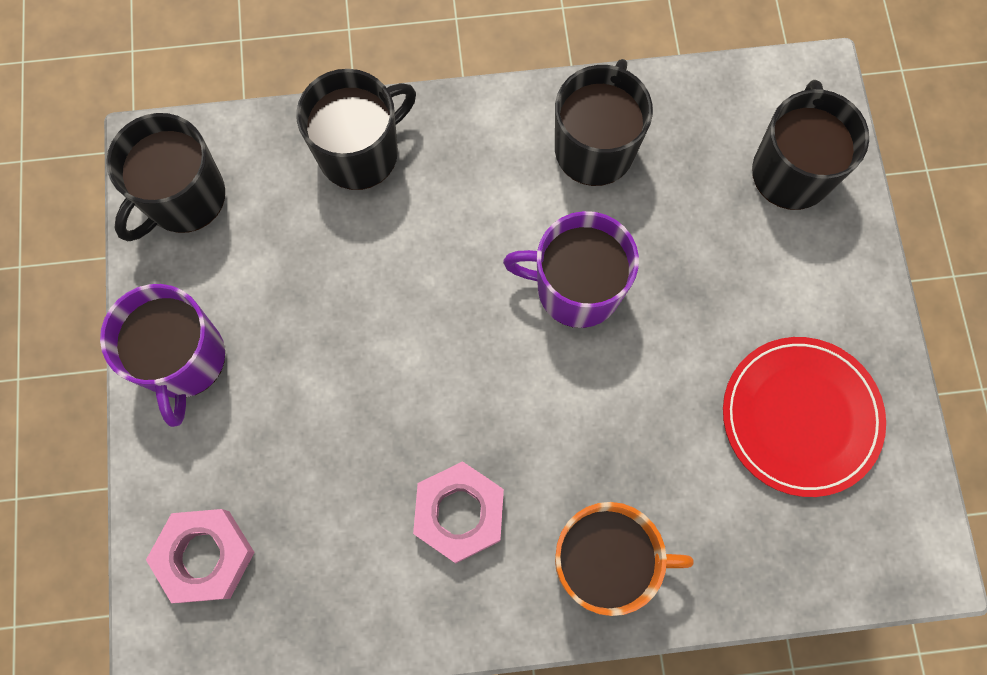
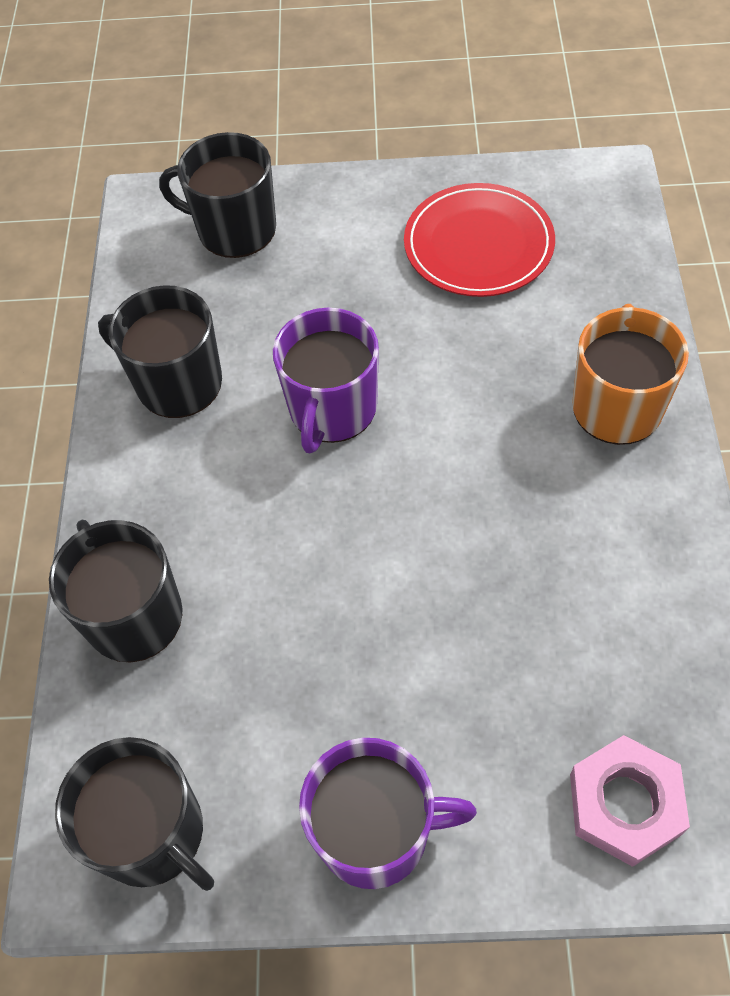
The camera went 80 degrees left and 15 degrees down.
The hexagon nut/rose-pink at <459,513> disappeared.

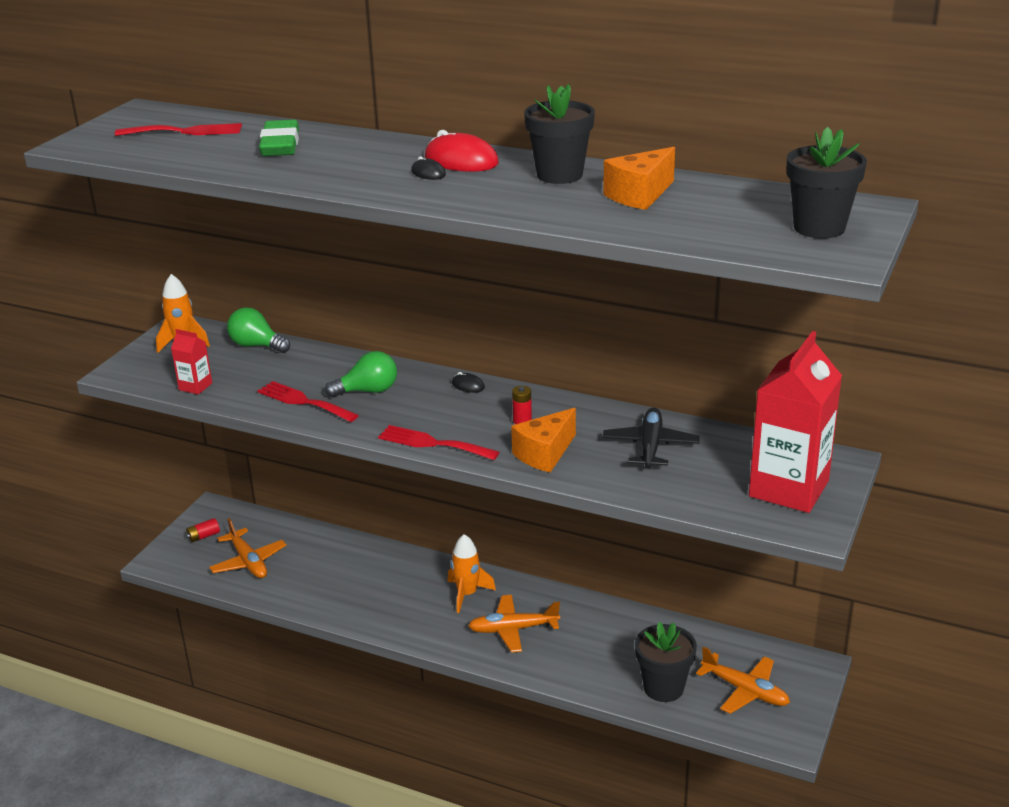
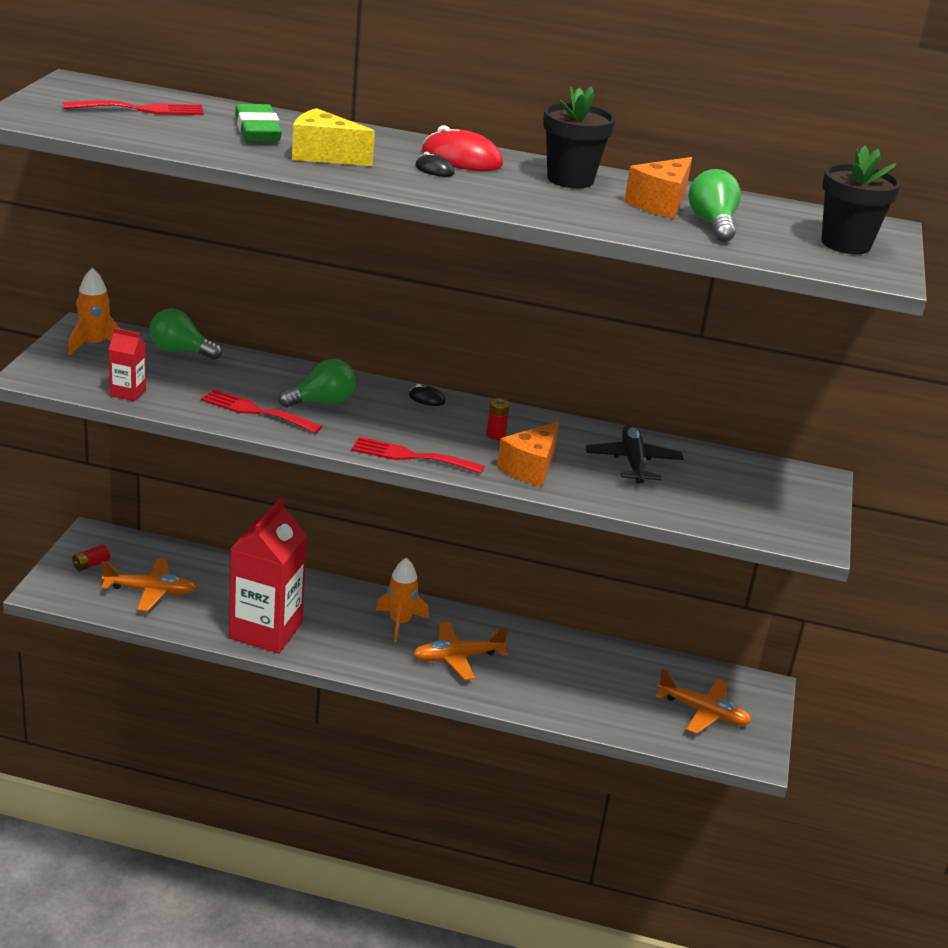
The camera went 15 degrees left and 0 degrees up.
The aeroplane/orange at <248,562> turned 45 degrees counterclockwise.
The plant pot/black at <663,688> disappeared.
The carton/scarlet moved from <788,488> to <266,631>.
The cheese wedge/golden at <324,156> appeared.
The light bulb/leaf-green at <712,224> appeared.

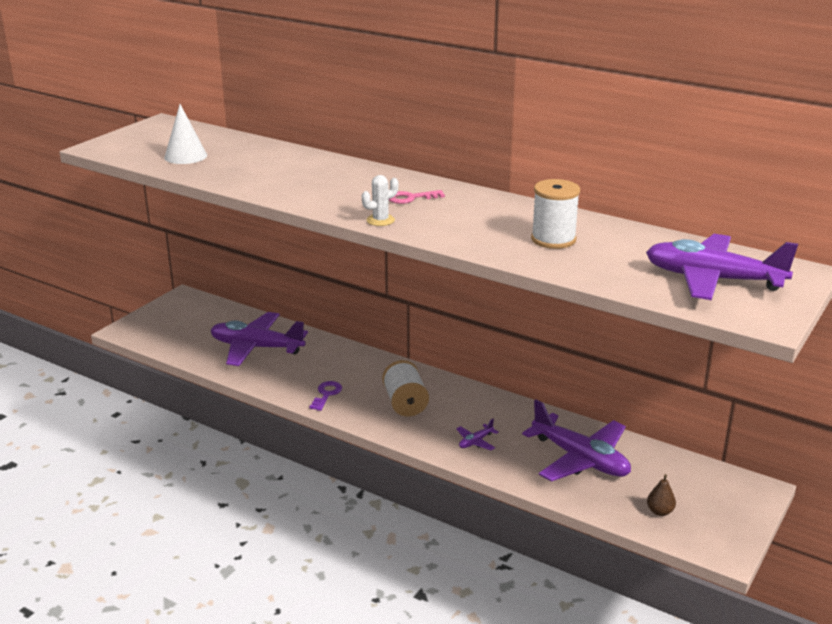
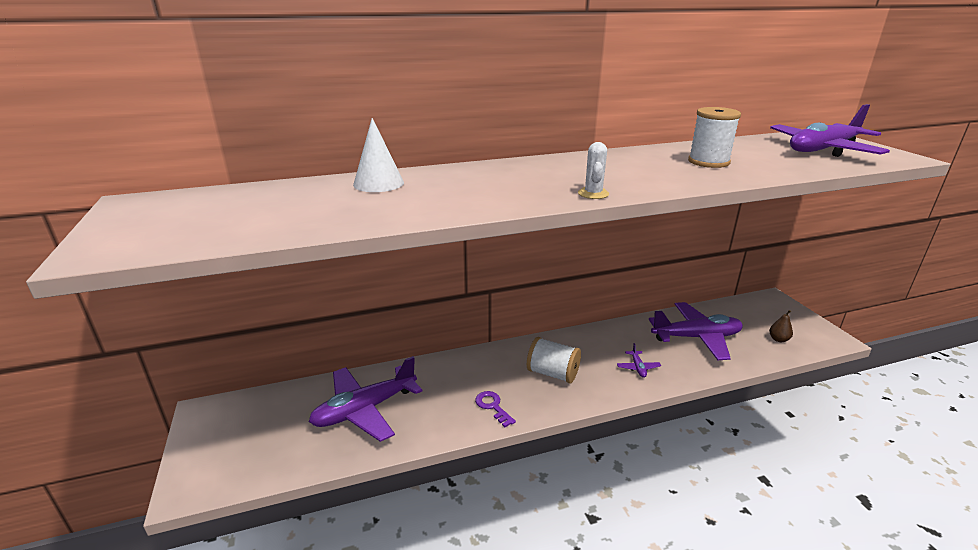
The camera went 50 degrees left and 0 degrees up.
The cone shape/white moved from <185,156> to <378,183>.
The latchkey/rose-pink at <411,198> disappeared.

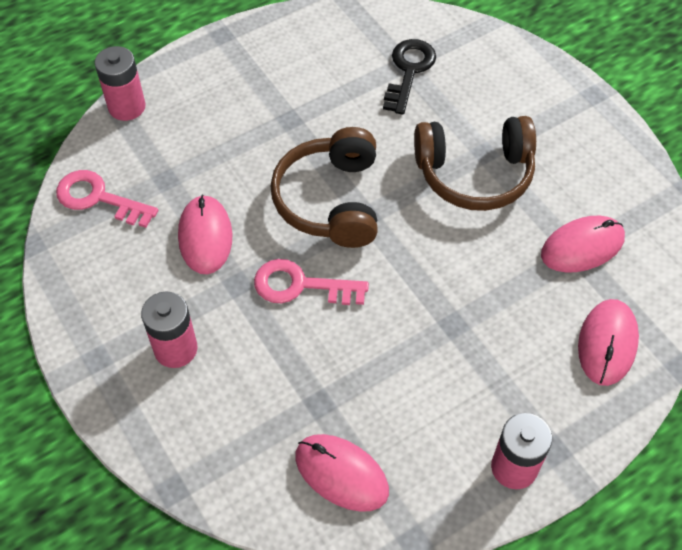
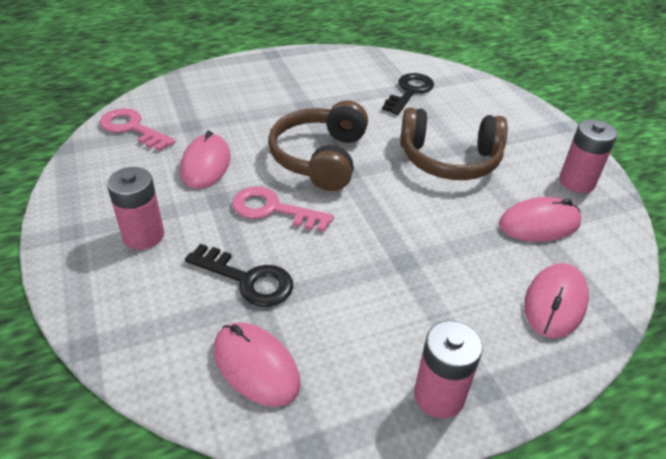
The camera went 10 degrees right and 15 degrees down.
The AA battery/rose-pink moved from <127,107> to <576,182>.
The latchkey/black at <247,279> appeared.

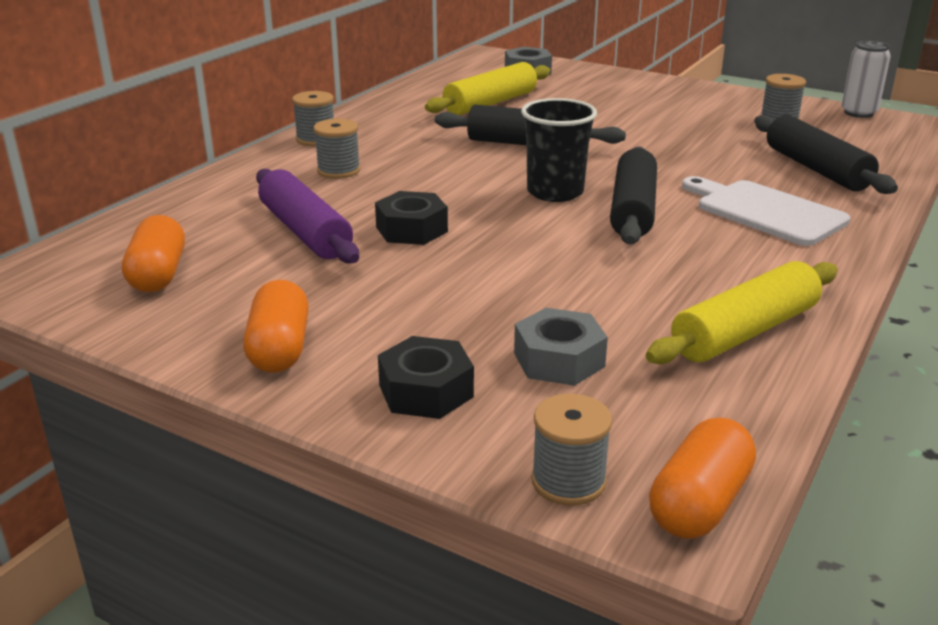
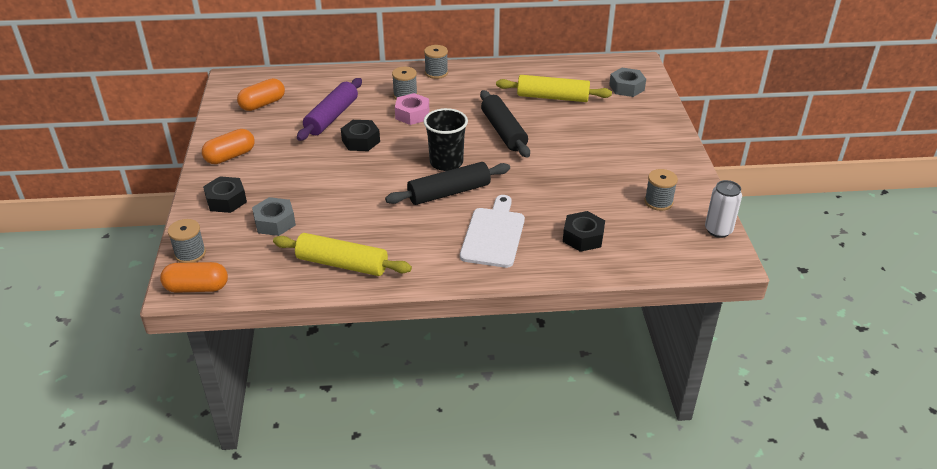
The camera went 55 degrees right and 10 degrees up.
The pastry roller/black at <816,169> was replaced by the hexagon nut/black at <583,237>.
The hexagon nut/rose-pink at <412,114> appeared.

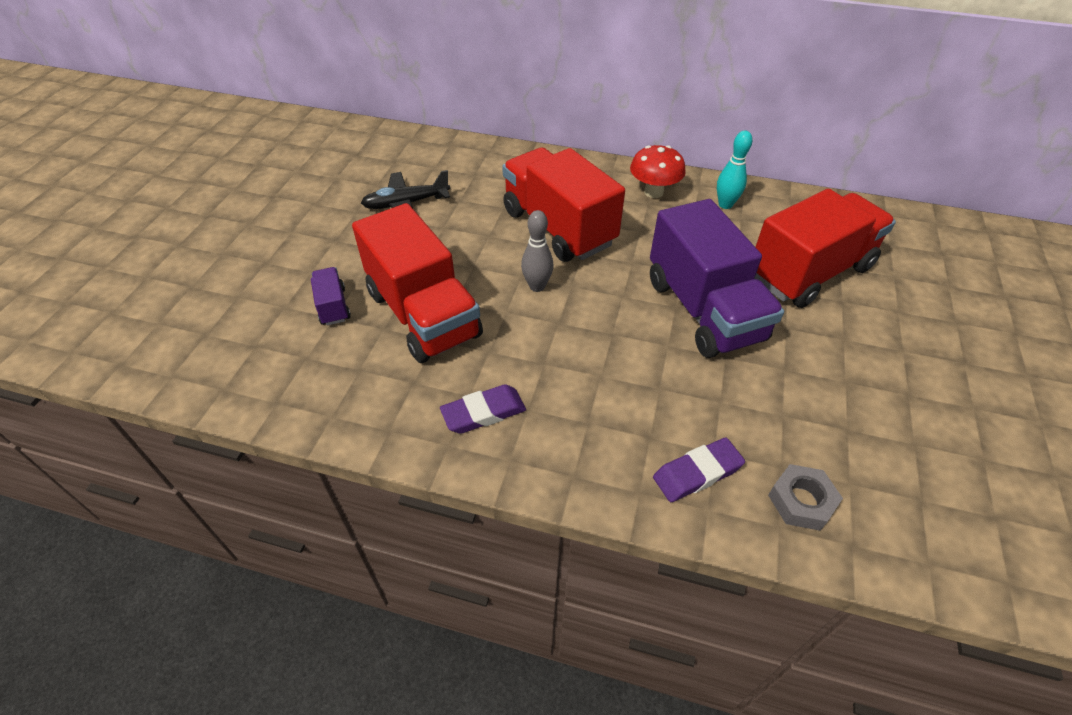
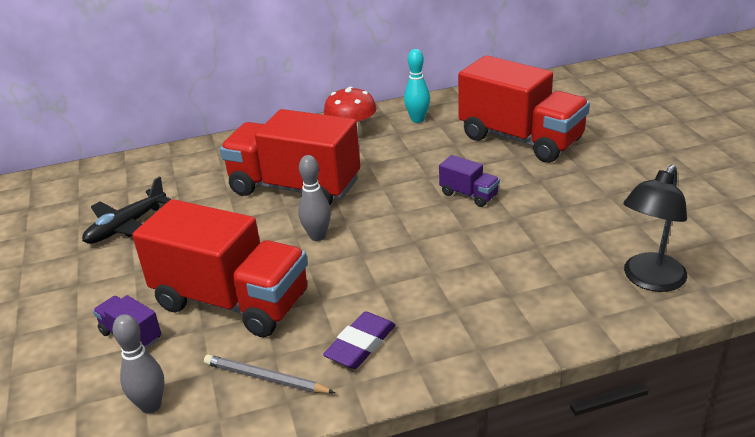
The camera went 30 degrees left and 15 degrees down.
The truck/royal purple at <704,310> changed to 0.43 times the size.
The pencil eraser/royal purple at <697,473> disappeared.
The truck/scarlet at <809,272> turned 105 degrees clockwise.
The hexagon nut/ash-grey at <801,501> was replaced by the reading lamp/black at <649,280>.
The bowling pin/ash-grey at <151,405> appeared.
The pencil/ash-grey at <266,378> appeared.

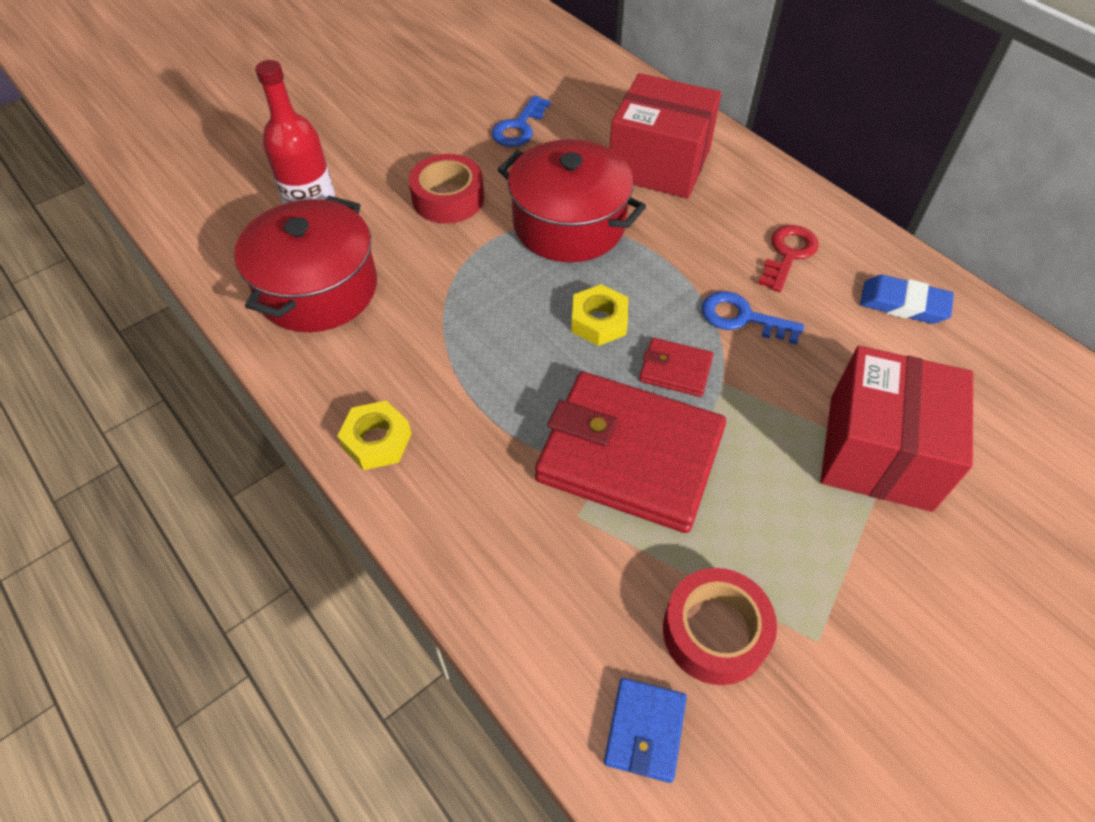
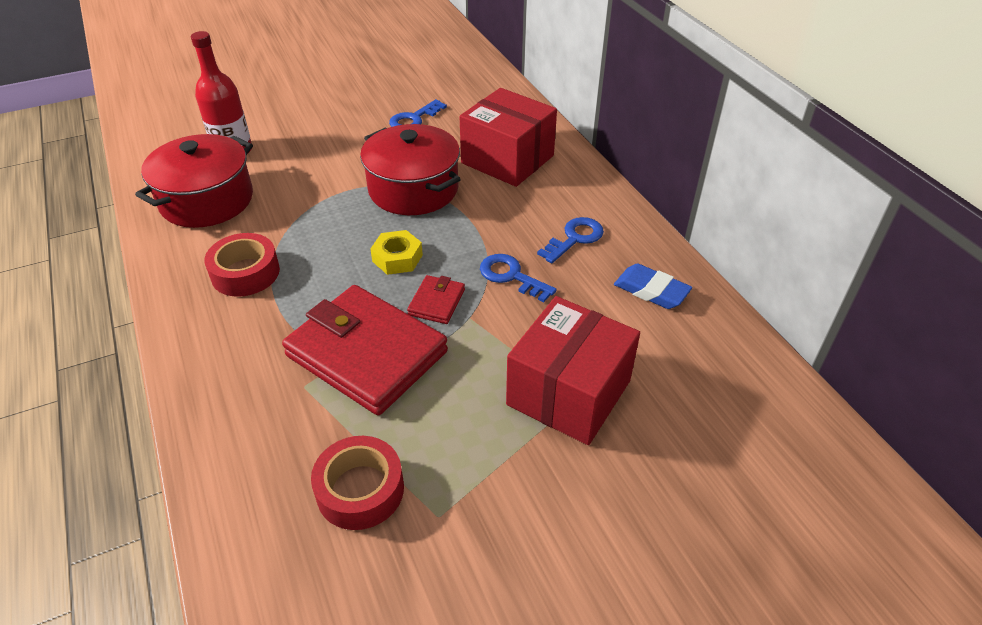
The camera went 15 degrees right and 10 degrees down.
The hexagon nut/golden at <377,441> disappeared.
The tape/scarlet moved from <448,198> to <245,273>.
The card wallet/cobalt at <645,731> disappeared.
The card wallet/scarlet at <675,370> turned 75 degrees clockwise.
The latchkey/scarlet at <788,254> became the latchkey/cobalt at <575,238>.

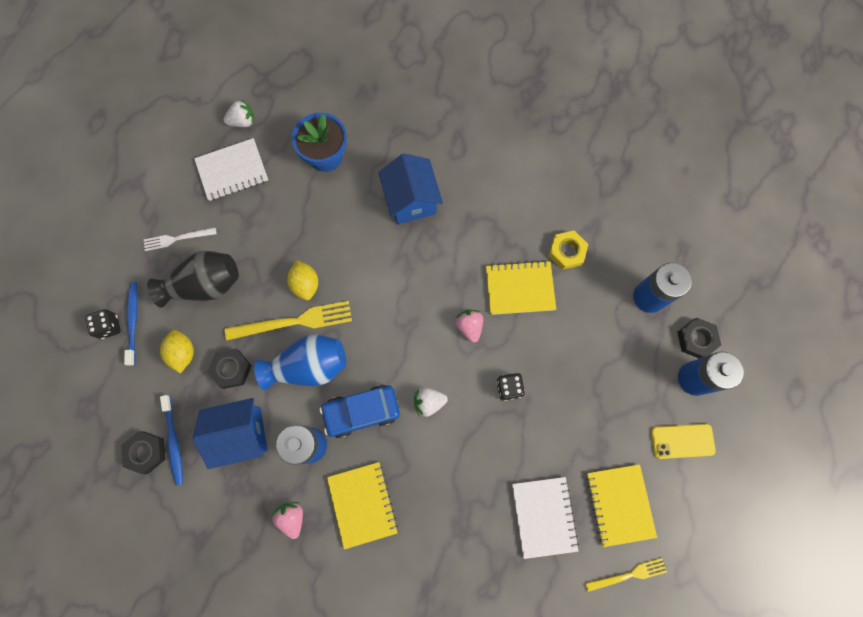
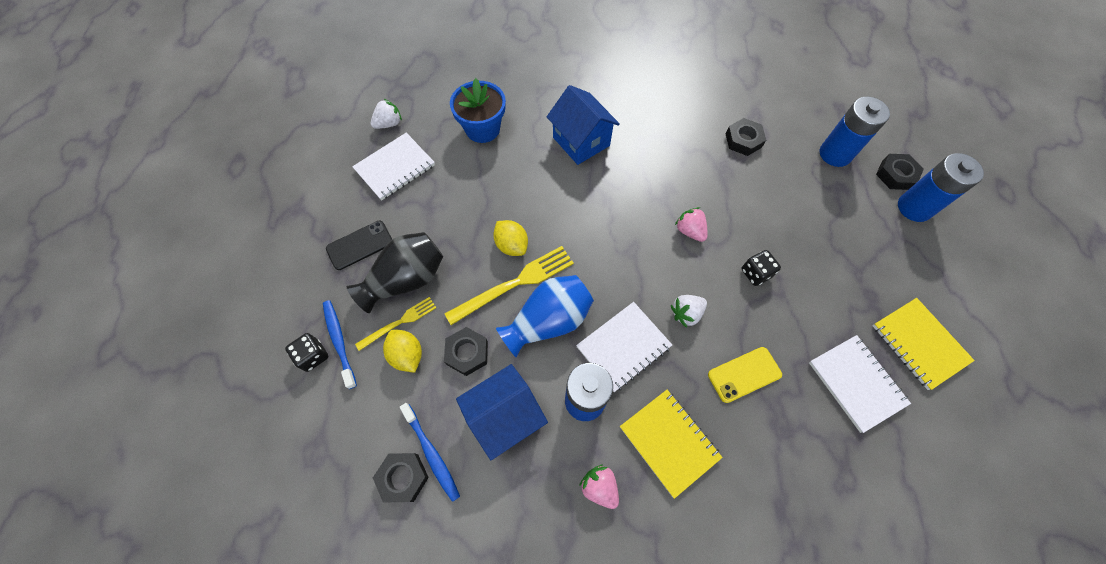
The camera went 20 degrees left and 10 degrees down.
The fork/white at <177,238> was replaced by the phone/black at <360,245>.
The automobile/cobalt at <361,412> was replaced by the notepad/white at <623,347>.
The notepad/golden at <520,288> disappeared.
The hexagon nut/golden at <567,252> became the hexagon nut/black at <743,140>.
The fork/golden moved from <628,575> to <399,322>.
The phone/golden moved from <682,441> to <744,374>.

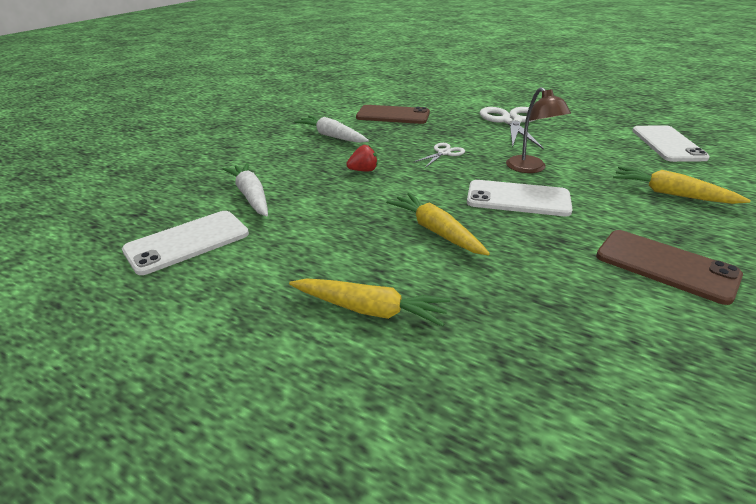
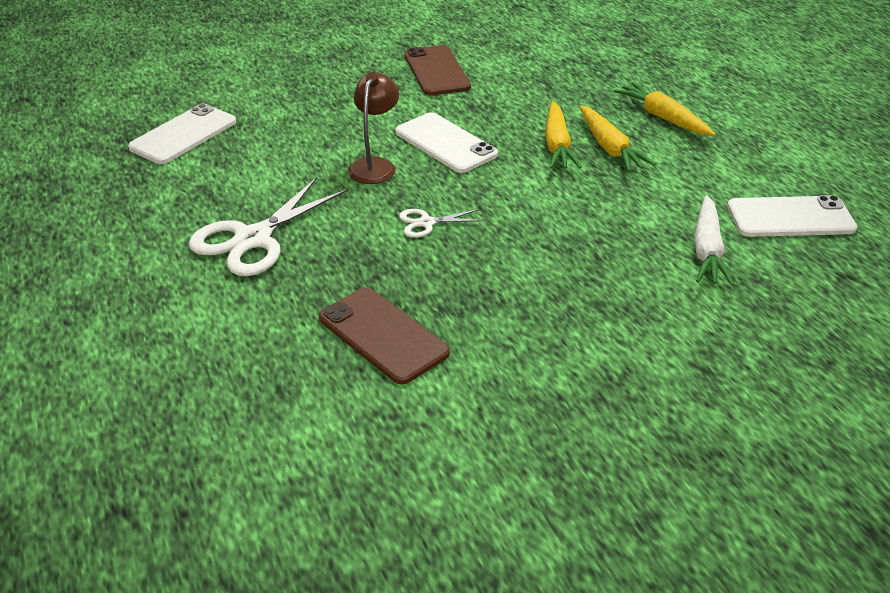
The camera went 145 degrees left and 5 degrees up.
The root vegetable/white at <332,136> disappeared.
The berry/scarlet at <363,170> disappeared.
The root vegetable/golden moved from <671,194> to <610,147>.

